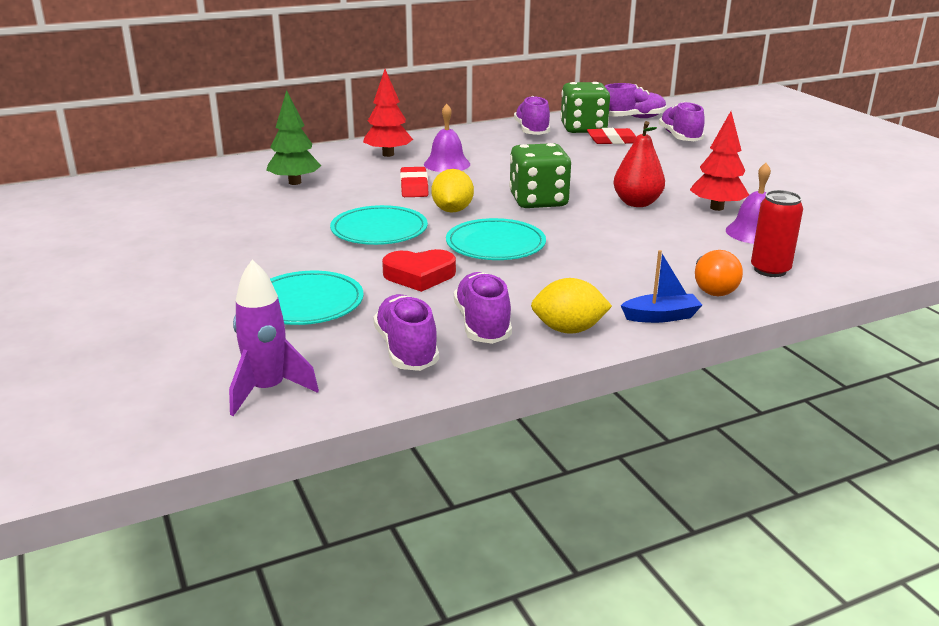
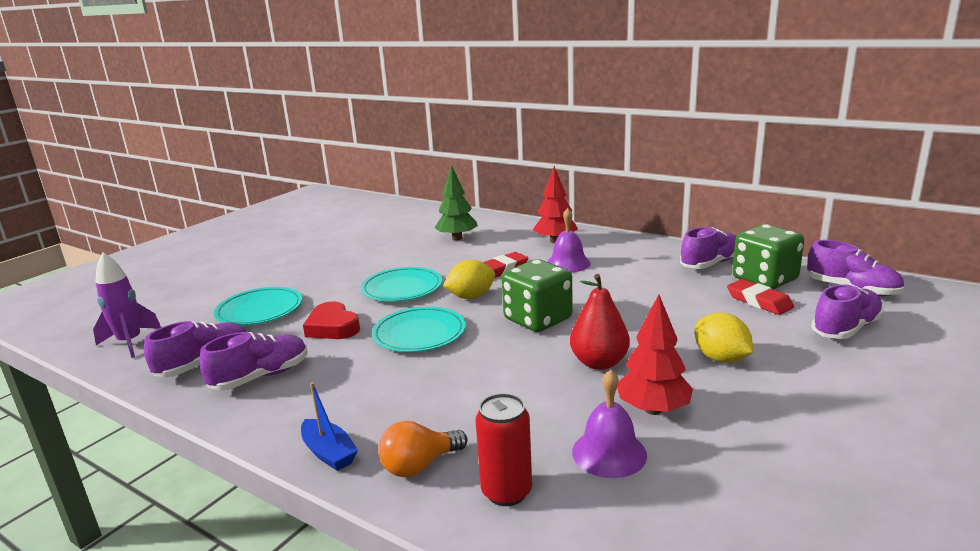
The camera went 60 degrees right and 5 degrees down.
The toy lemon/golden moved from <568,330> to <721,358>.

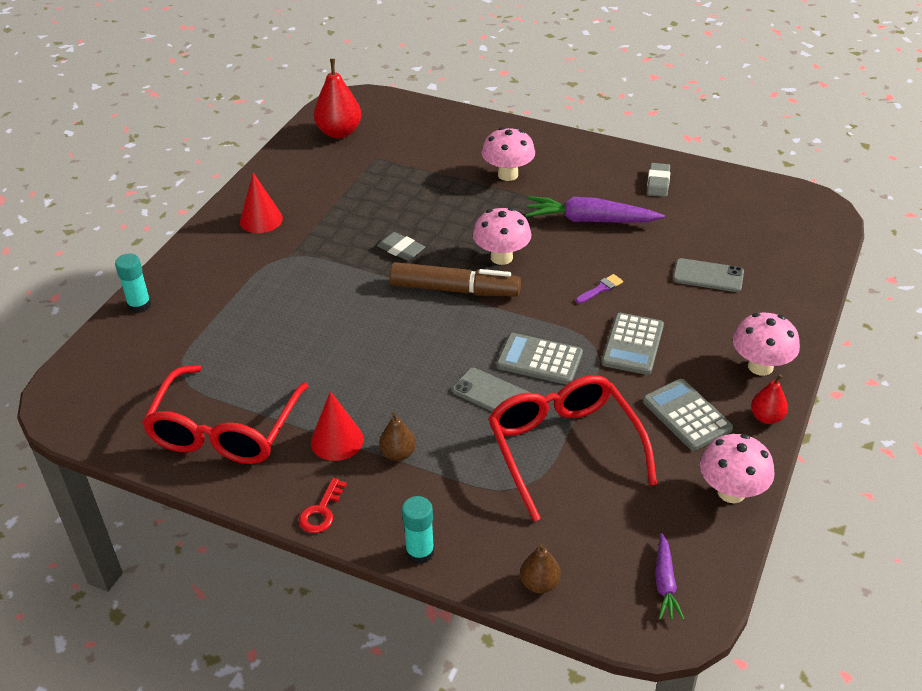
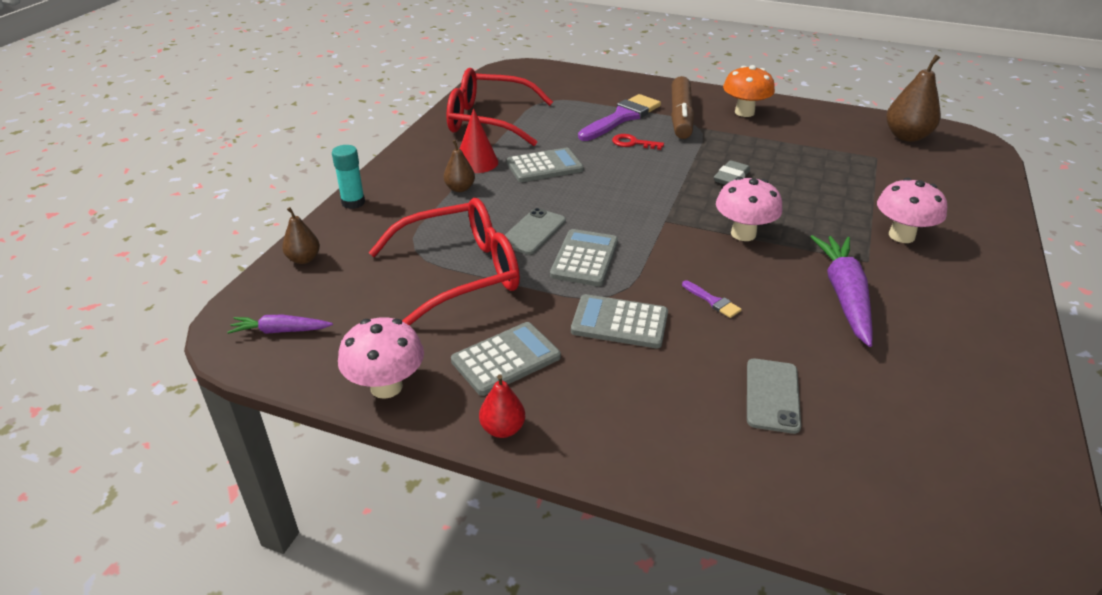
The camera went 85 degrees right and 5 degrees down.
The glue/turquoise at <139,305> disappeared.
The cone shape/scarlet at <261,220> was replaced by the fungus/orange at <744,112>.
The latchkey/scarlet moved from <321,511> to <633,143>.
The toy pear/scarlet at <339,132> became the toy pear/russet at <906,136>.
The marker/russet moved from <454,290> to <680,116>.
The pencil eraser/ash-grey at <658,183> disappeared.
The fungus/rose-pink at <760,366> disappeared.
The adding machine/ash-grey at <544,166> appeared.
The paint brush/royal purple at <622,117> appeared.

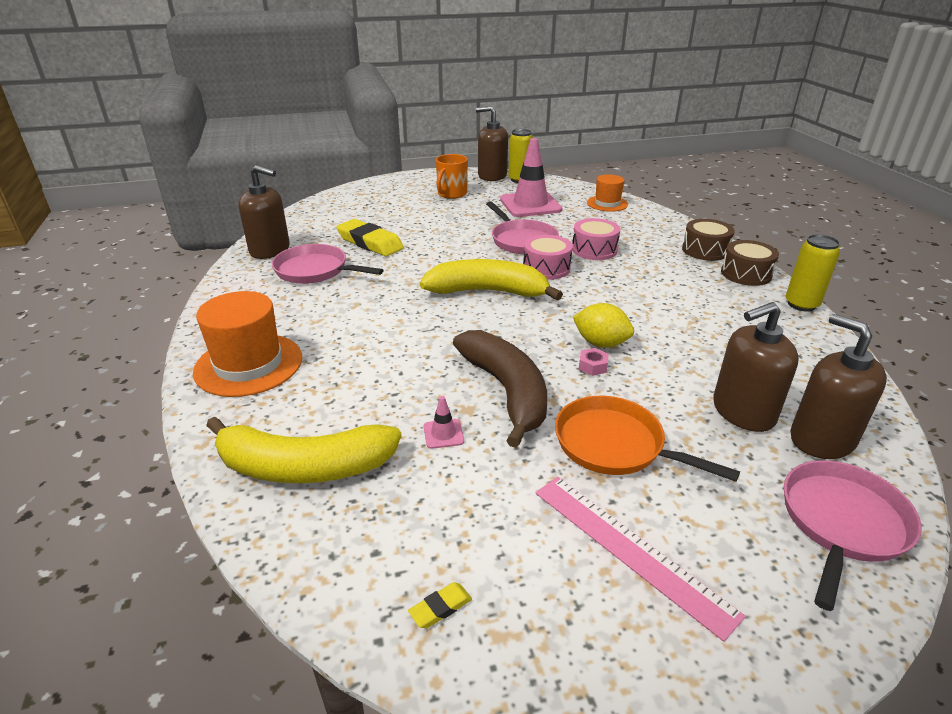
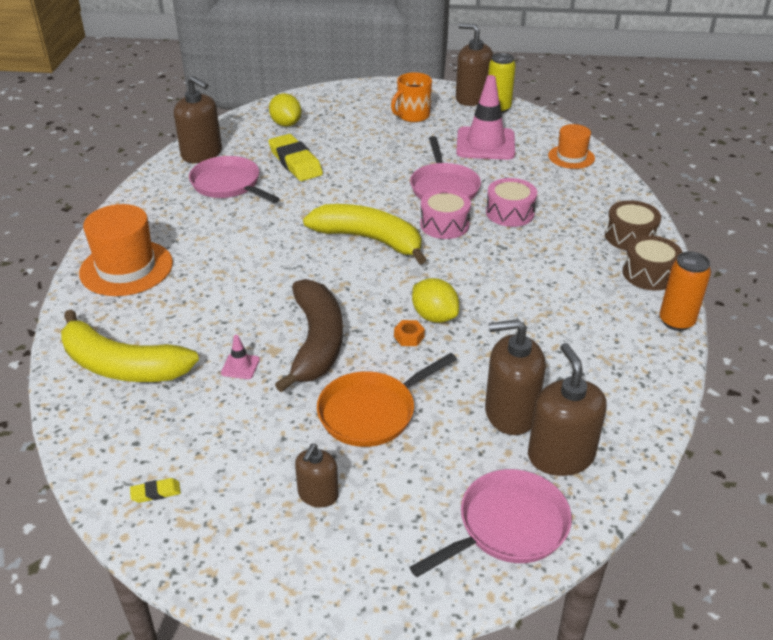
The camera went 20 degrees right and 5 degrees up.
The straightedge/rose-pink at <630,549> was replaced by the pump bottle/russet at <318,494>.
The frying pan/orange at <615,445> turned 90 degrees counterclockwise.
The hexagon nut/rose-pink at <592,366> became the hexagon nut/orange at <409,337>.
The tin/golden at <801,304> became the tin/orange at <676,321>.
The toy lemon/golden at <286,124> appeared.

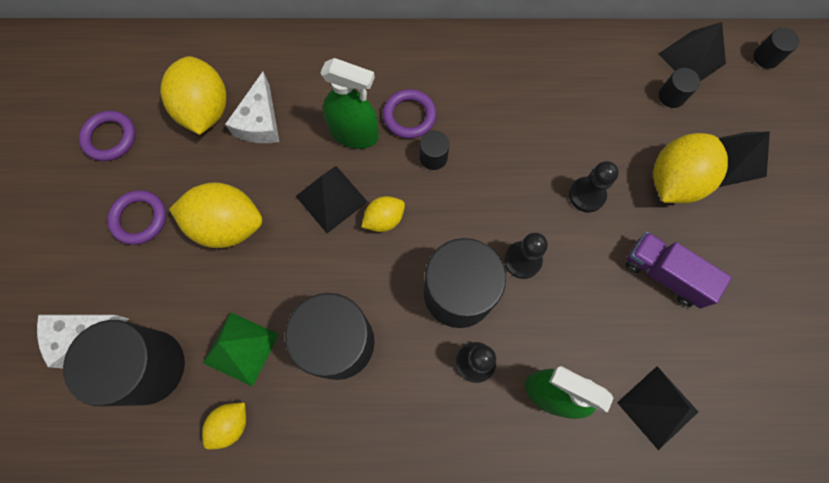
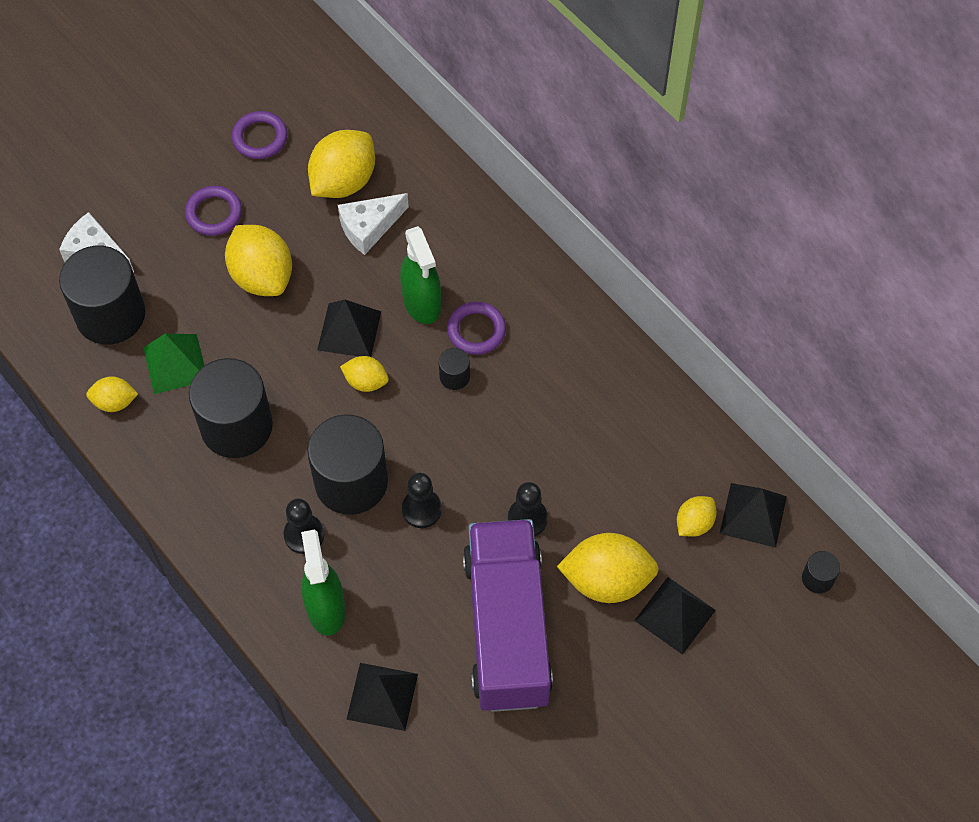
The camera went 50 degrees right and 10 degrees down.
The truck/royal purple at <664,274> changed to 1.97 times the size.
The solid cylinder/black at <671,96> was replaced by the toy lemon/golden at <694,523>.

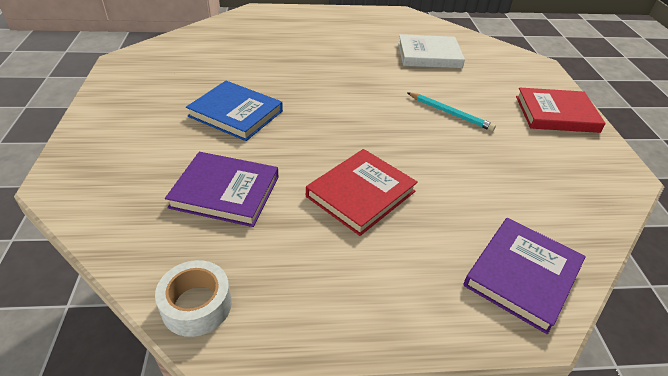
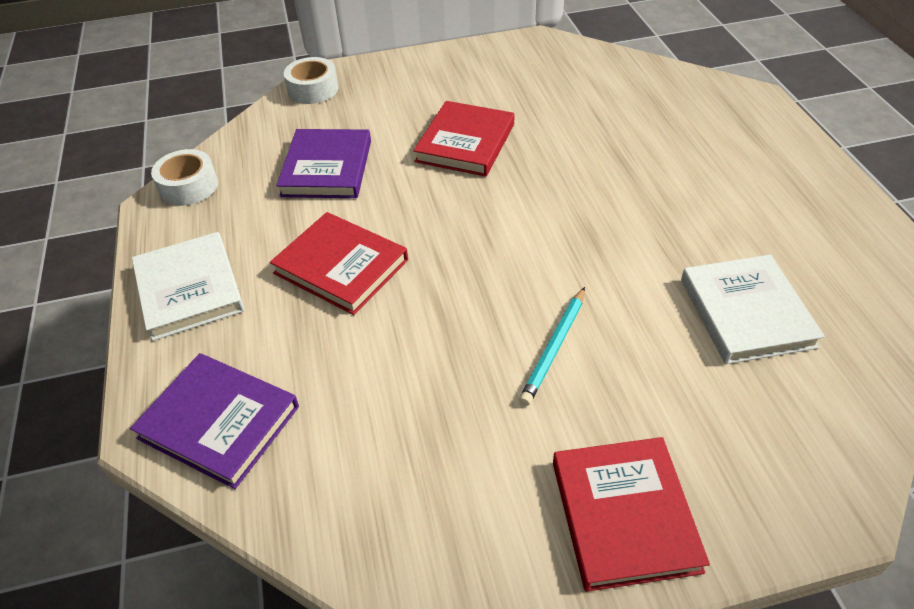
The camera went 85 degrees right and 5 degrees up.
The hardback/cobalt at <236,113> became the hardback/scarlet at <465,143>.
The hardback/white at <189,289> appeared.
The tape/white at <313,89> appeared.

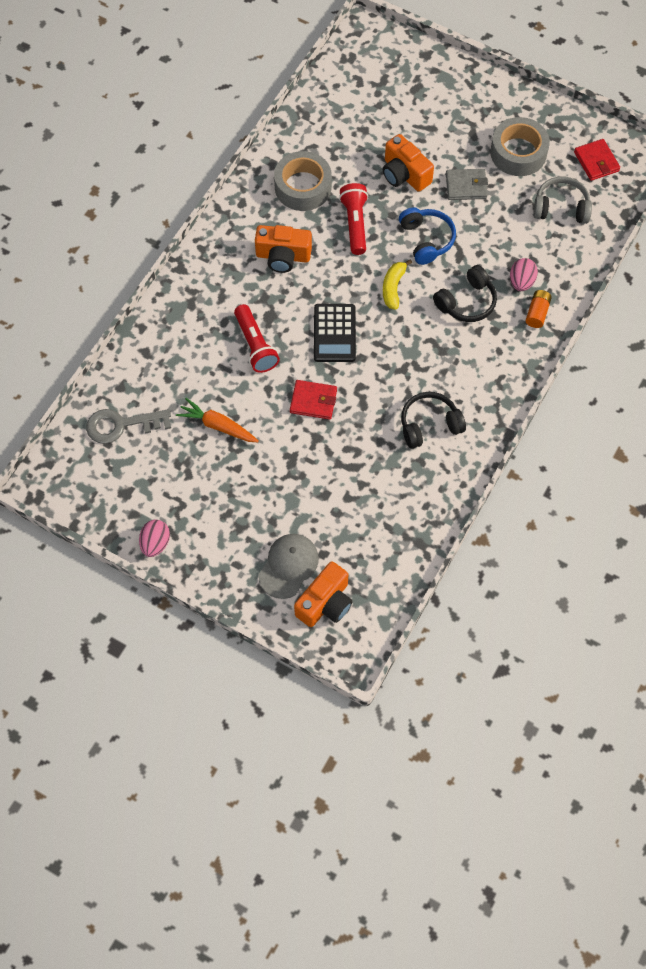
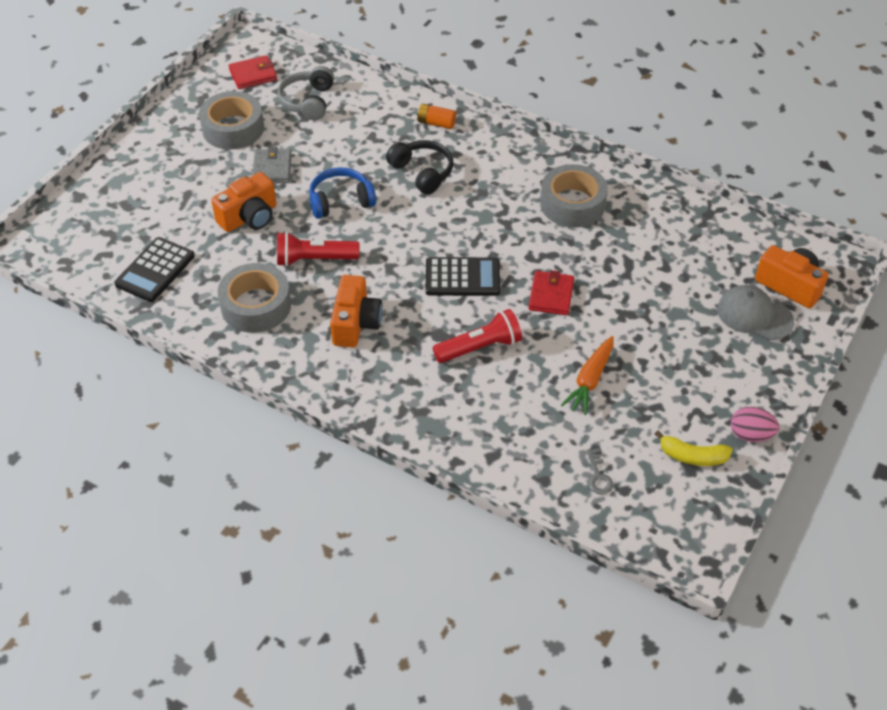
The camera went 90 degrees left and 15 degrees down.
The latchkey/ash-grey at <121,425> changed to 0.51 times the size.
The banana fruit/golden moved from <393,287> to <692,456>.
The headphones/black at <429,425> was replaced by the tape/ash-grey at <572,204>.
The toy egg/rose-pink at <521,282> disappeared.
The adding machine/black at <155,270> appeared.

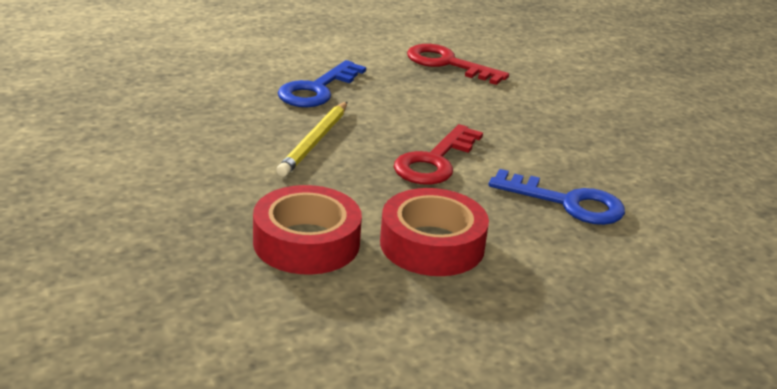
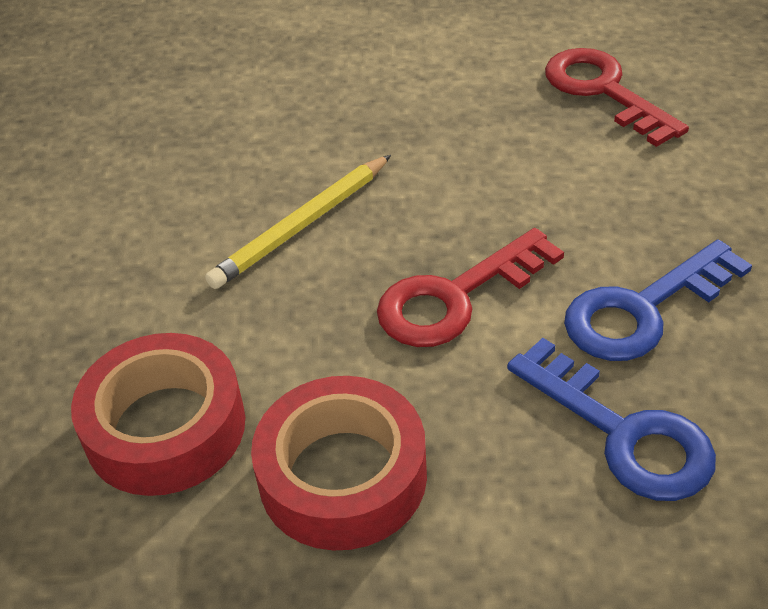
The camera went 30 degrees right and 15 degrees up.
The latchkey/cobalt moved from <317,89> to <643,309>.

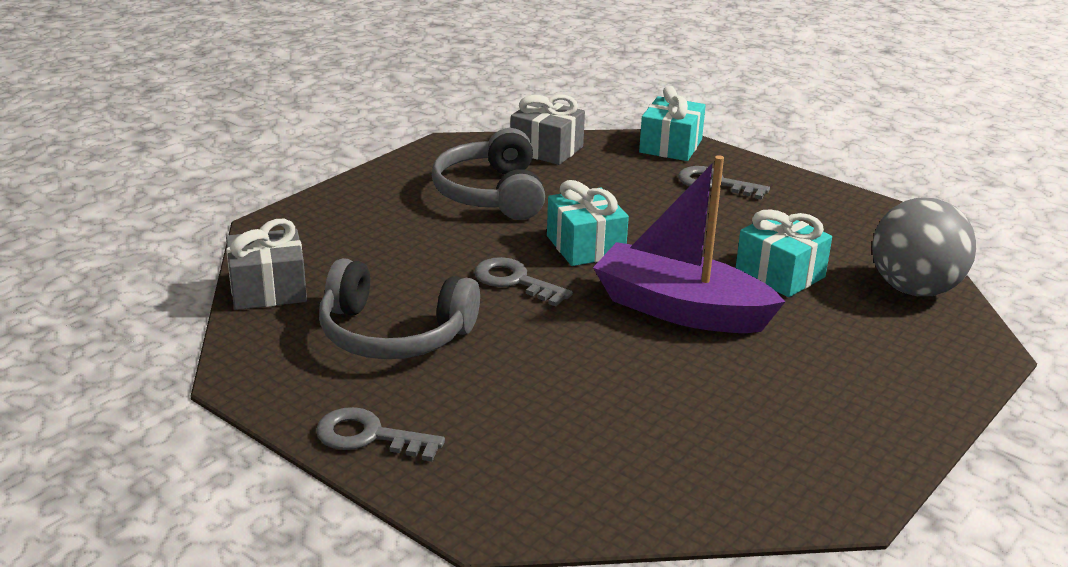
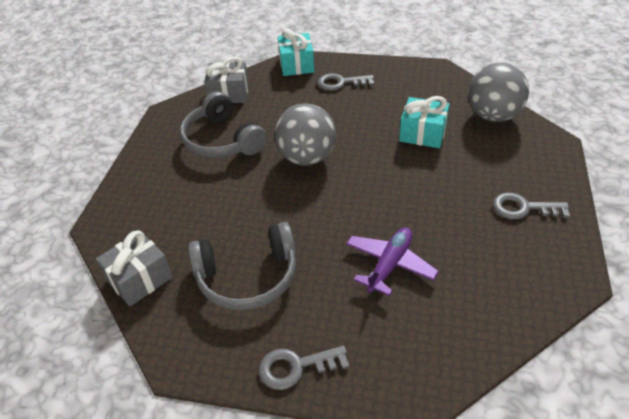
The camera went 25 degrees left and 15 degrees up.
The latchkey/ash-grey moved from <515,281> to <523,208>.
The wrapped gift/turquoise at <585,246> was replaced by the sphere/ash-grey at <307,158>.
The toy boat/royal purple at <680,309> disappeared.
The aeroplane/royal purple at <389,265> appeared.

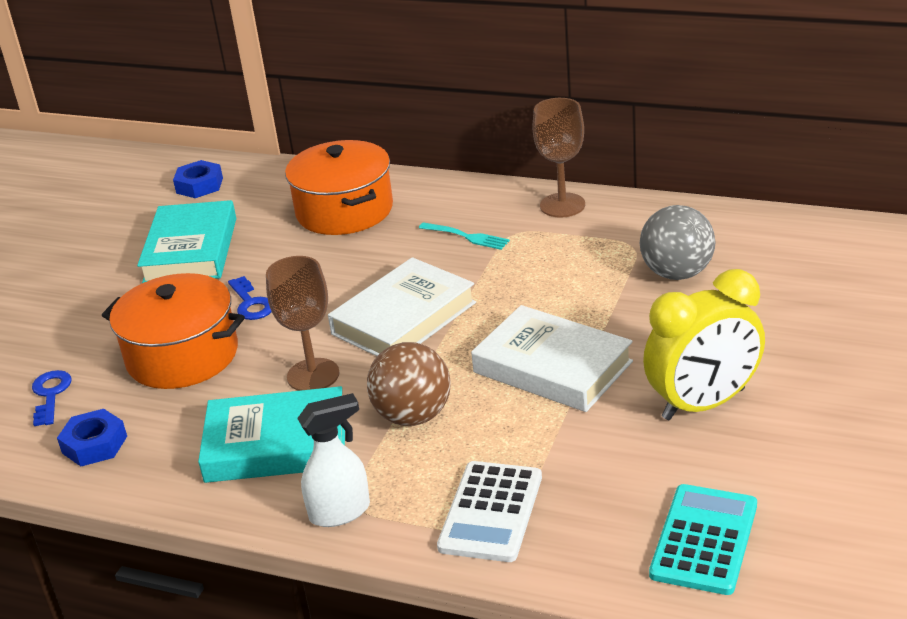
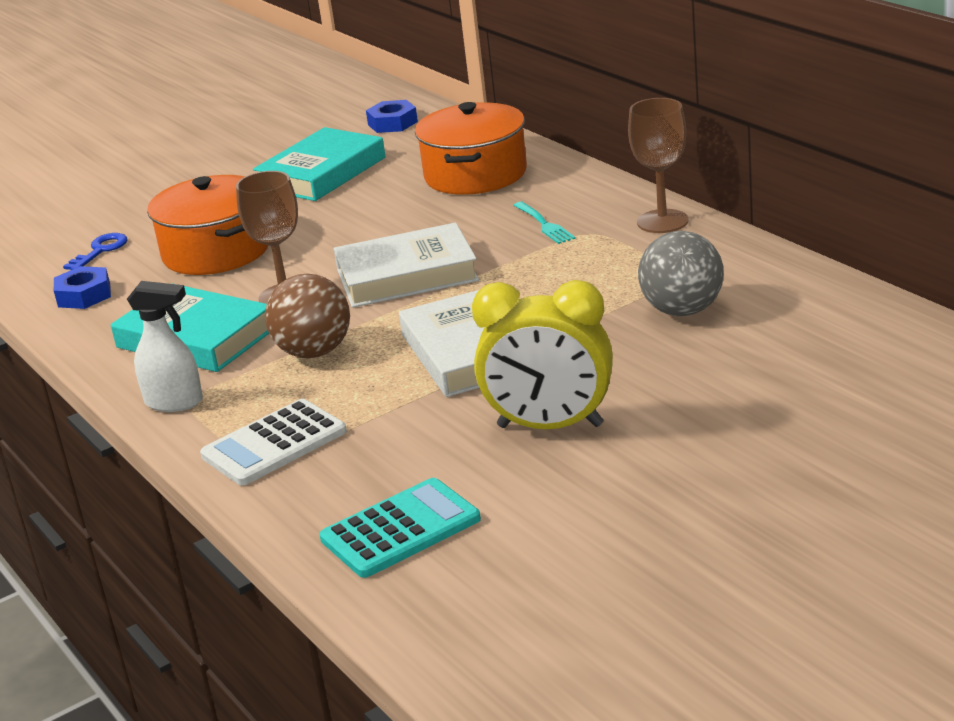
The camera went 35 degrees right and 5 degrees down.
The latchkey/cobalt at <251,303> disappeared.

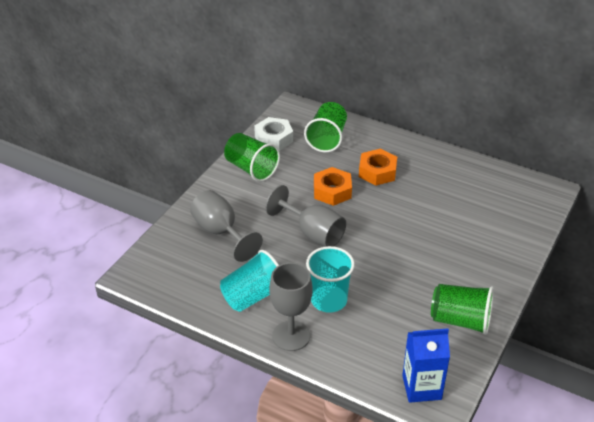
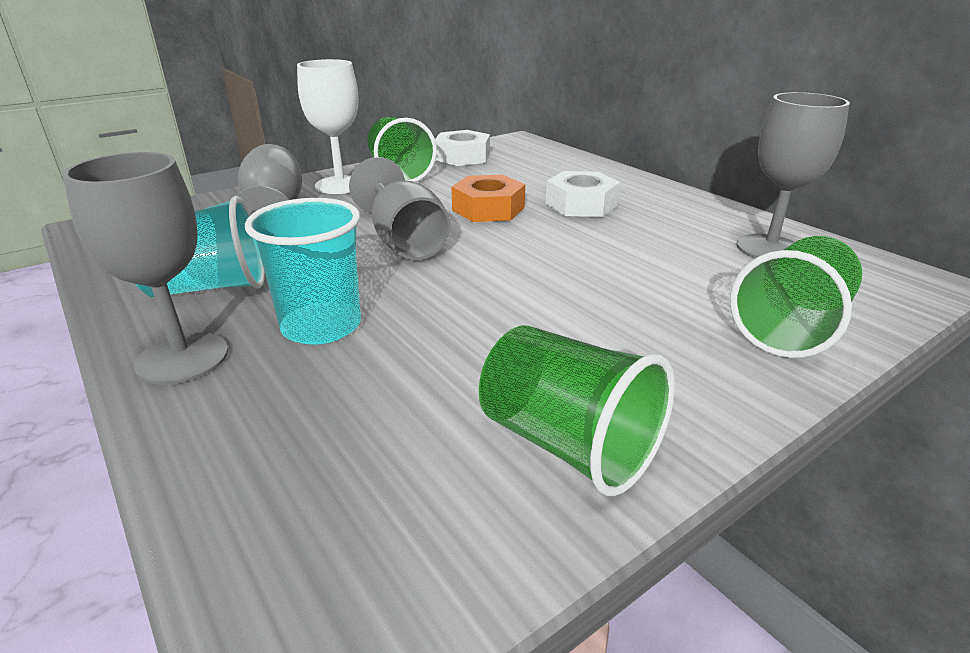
The camera went 25 degrees right and 10 degrees down.
The beaker/leaf-green moved from <327,139> to <790,328>.
The hexagon nut/orange at <377,172> became the hexagon nut/white at <581,204>.
The carton/cobalt at <421,387> disappeared.
The chalice/white at <340,185> appeared.
The chalice/ash-grey at <769,249> appeared.

